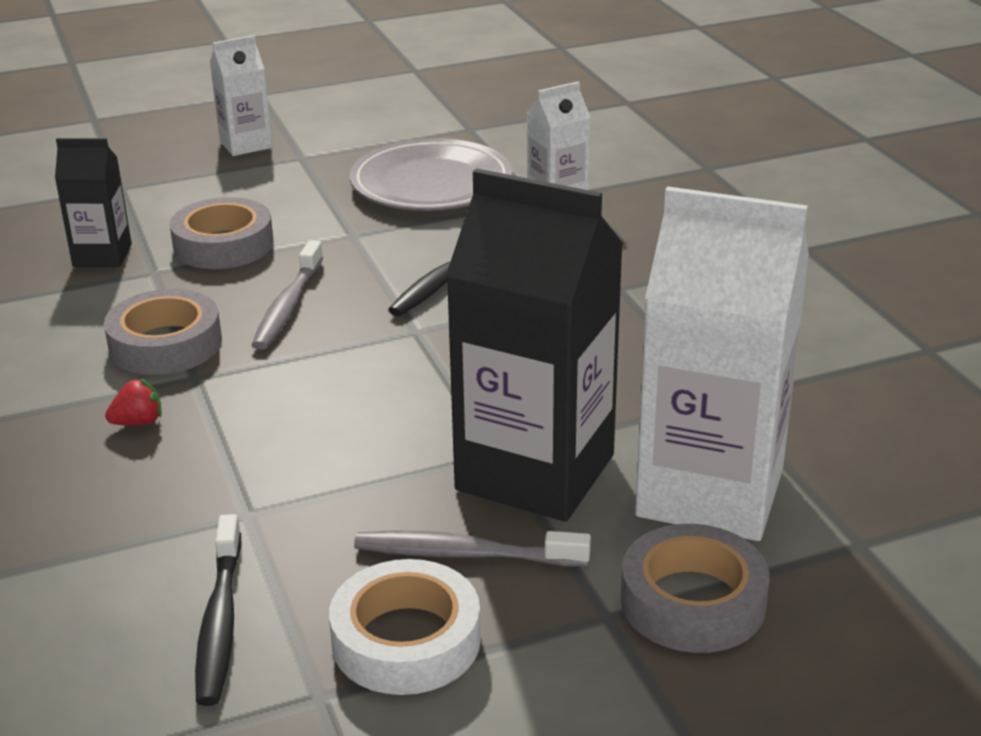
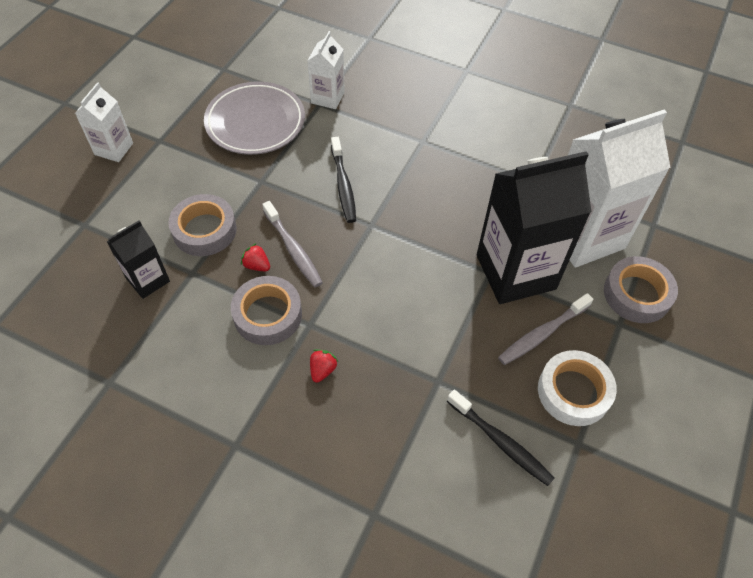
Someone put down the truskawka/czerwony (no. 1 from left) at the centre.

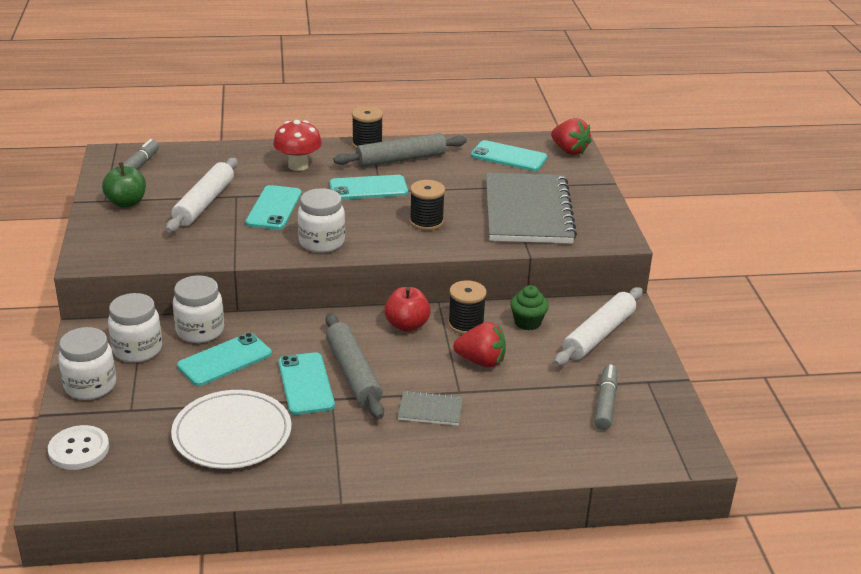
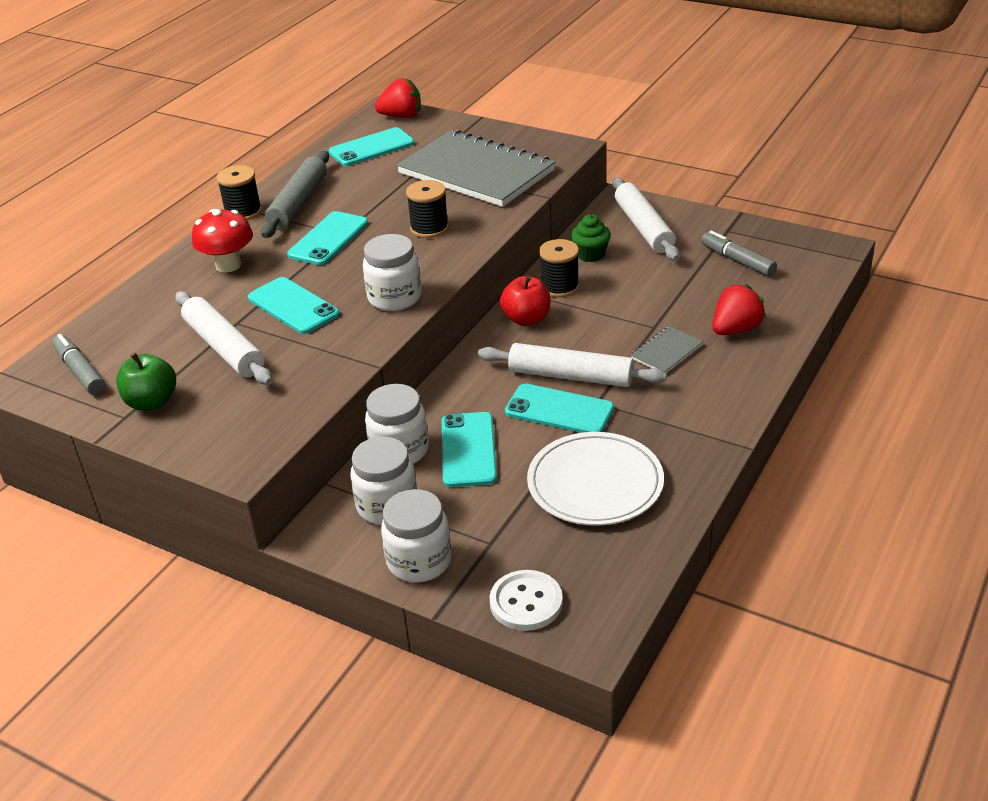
Someone carried the truskawka/czerwony (no. 1 from left in the first image) from the centre to the middle right. Someone repainted the wałek do ciasta/szary (no. 1 from left) at the centre, which became the wałek do ciasta/biały (no. 2 from left) at the centre.

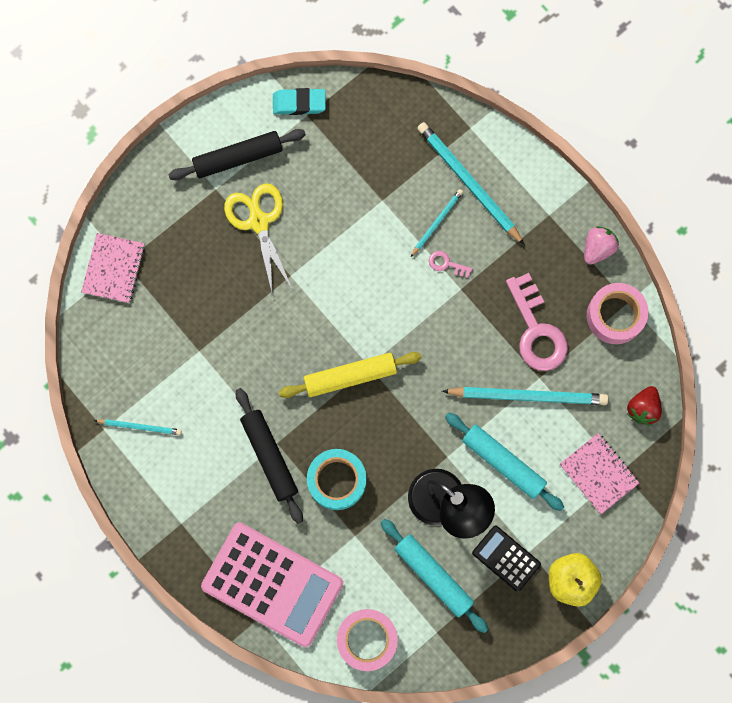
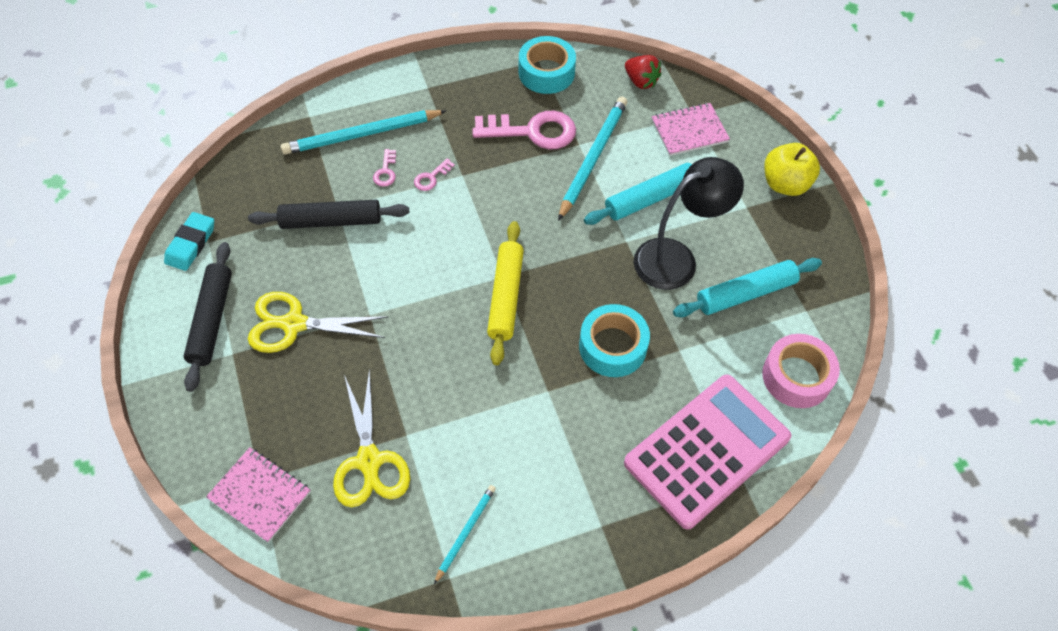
Someone took away the kalkulator/czarny at the bottom right. Someone took away the truskawka/różowy at the middle right. Someone put down the nożyczki/żółty (no. 2 from left) at the bottom centre. Someone carried the wałek do ciasta/czarny (no. 2 from left) from the centre to the middle left. Someone swapped the ołówek/turkusowy (no. 2 from left) at the top centre for the klucz/różowy (no. 1 from left) at the top centre. Someone repainted the taśma klejąca/różowy (no. 2 from left) at the middle right, which became the taśma klejąca/turkusowy (no. 1 from left) at the top centre.

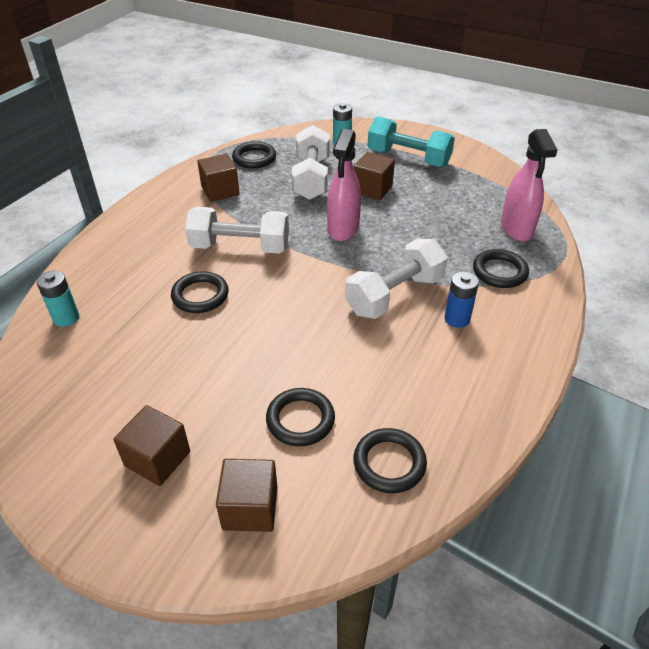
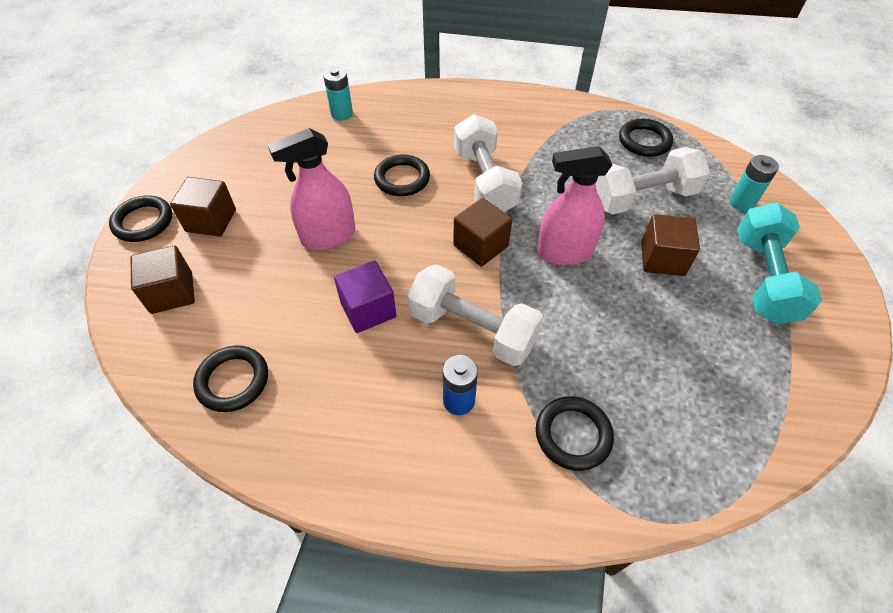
Someone put down the sześcian/fioletowy at the centre. Someone carried the sześcian/brązowy (no. 2 from left in the first image) from the top centre to the centre. Someone carried the pierścień/czarny (no. 3 from left in the first image) from the centre to the middle left. Someone carried the spryskiwacz/różowy (no. 2 from left in the first image) from the top right to the top centre.

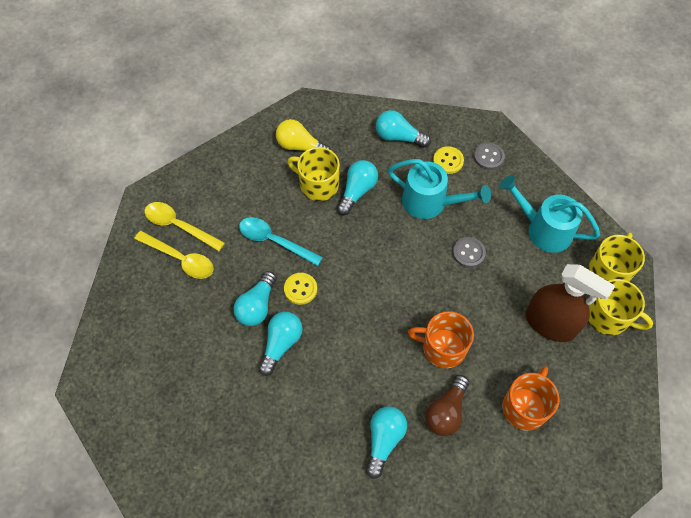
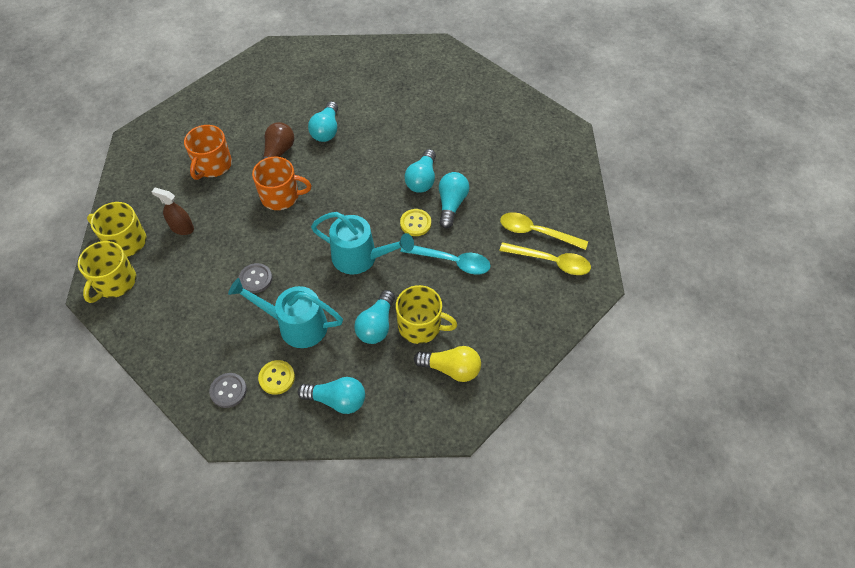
Someone carried the konewka/turkusowy (no. 2 from left) from the middle right to the centre. Someone scaled the spryskiwacz/brązowy at the middle right by 0.53.

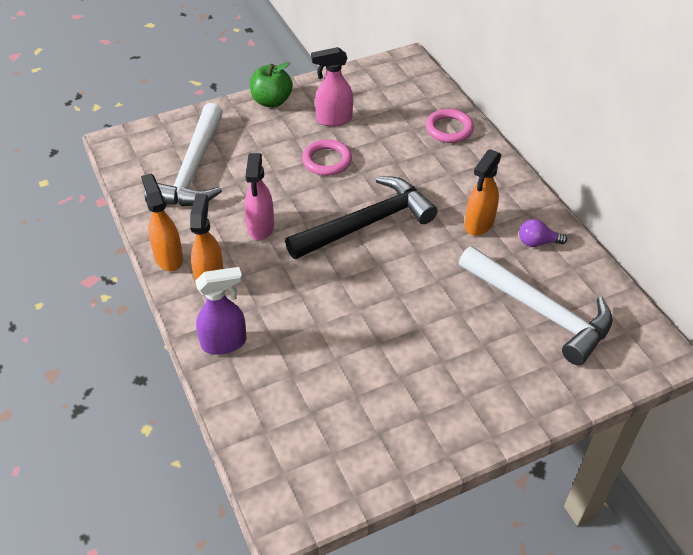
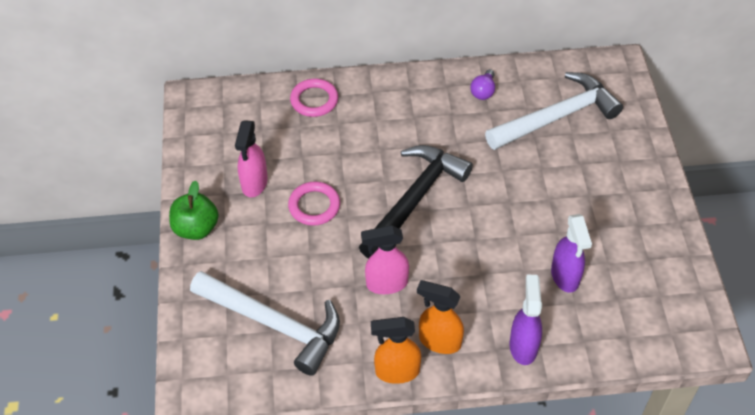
Someone took away the spryskiwacz/pomarańczowy (no. 3 from left) at the middle right. Someone put down the spryskiwacz/fioletowy (no. 2 from left) at the middle right. Someone rotated the spryskiwacz/różowy (no. 1 from left in the first image) at the centre by 150 degrees clockwise. Someone rotated the młotek/czarny at the centre by 45 degrees clockwise.

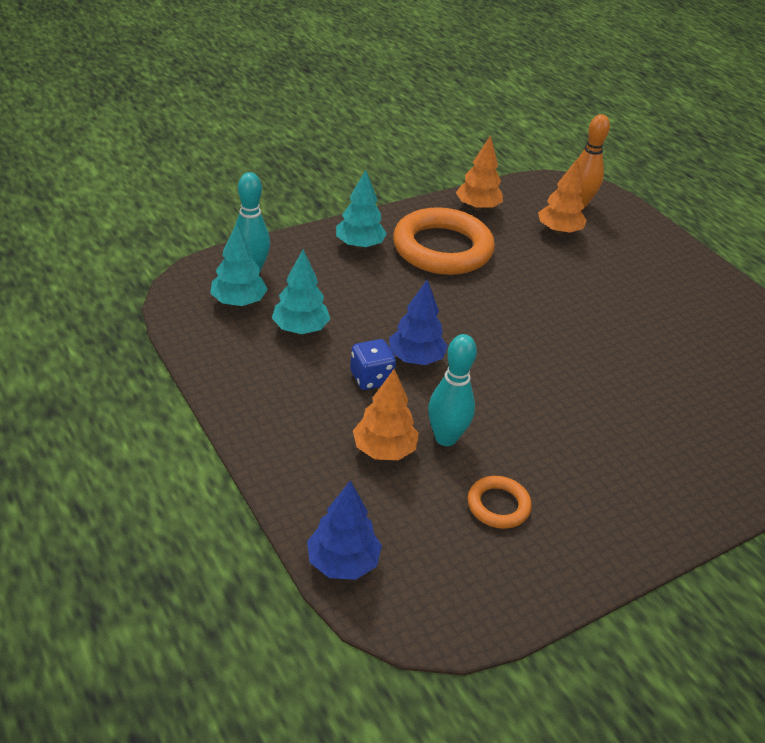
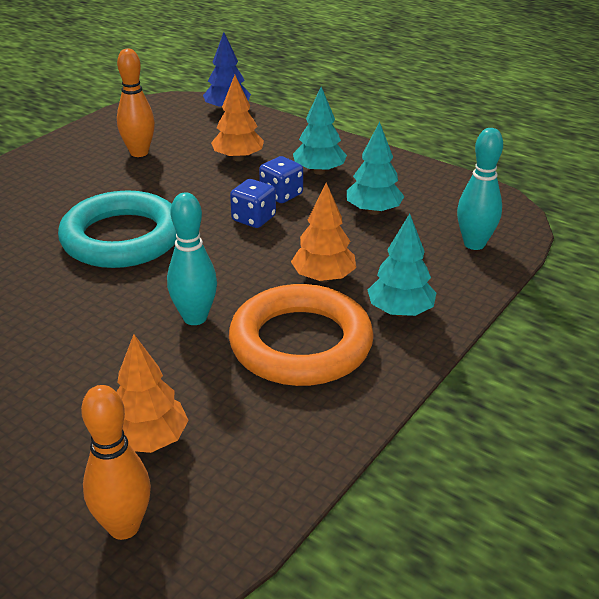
Someone put down the pierścień/turkusowy at the middle left. Someone carried the drzewko/turkusowy (no. 1 from left) from the middle left to the top centre. Someone carried the kręgiel/turkusowy (no. 2 from left in the first image) from the centre to the middle left. Someone carried the drzewko/pomarańczowy (no. 2 from left in the first image) from the top centre to the centre. Someone swapped the drzewko/niebieski (no. 2 from left) at the centre for the kostka do gry/niebieski (no. 1 from left) at the centre. Someone swapped the pierścień/pomarańczowy (no. 2 from left) at the bottom centre for the kręgiel/pomarańczowy (no. 2 from left) at the top left.

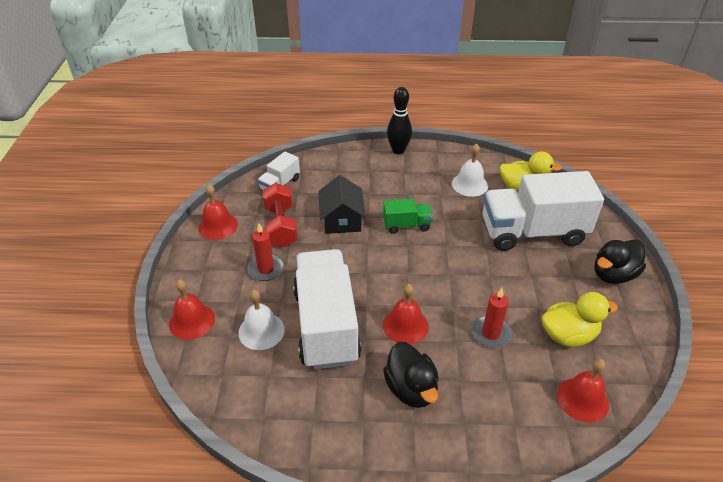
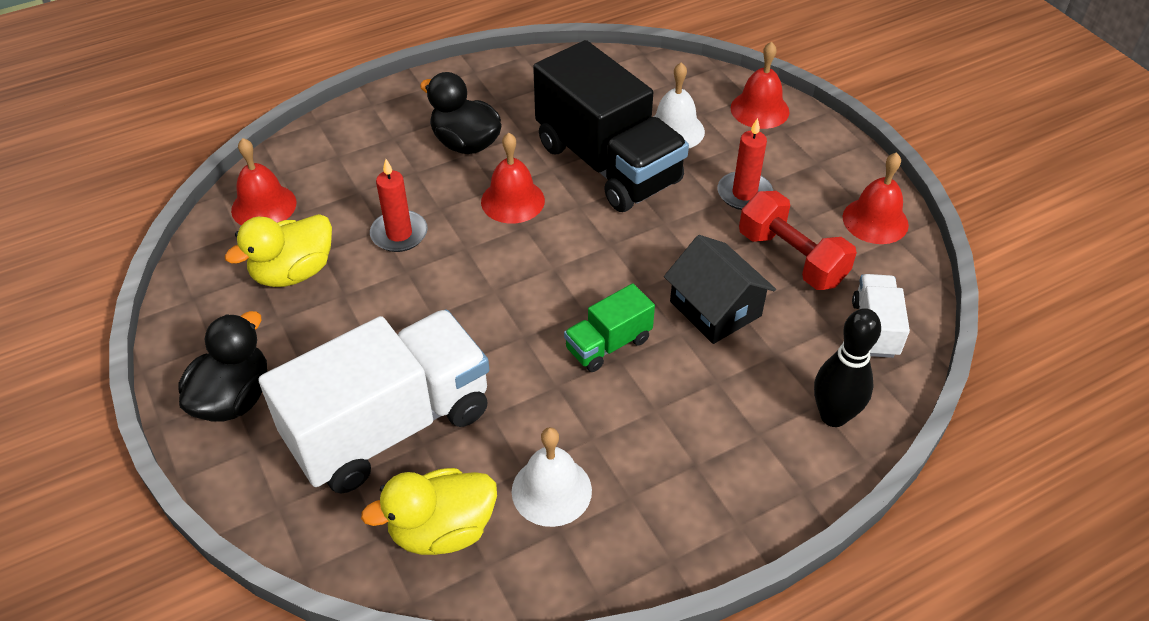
Someone carried the kręgiel/czarny from the top centre to the middle right. Someone repainted the ciężarówka/biały (no. 2 from left) at the centre, which became the ciężarówka/czarny at the top centre.

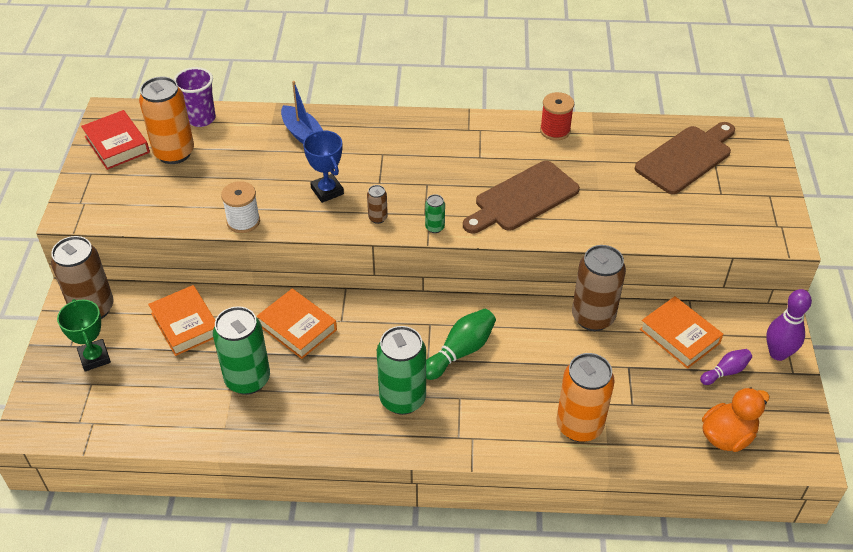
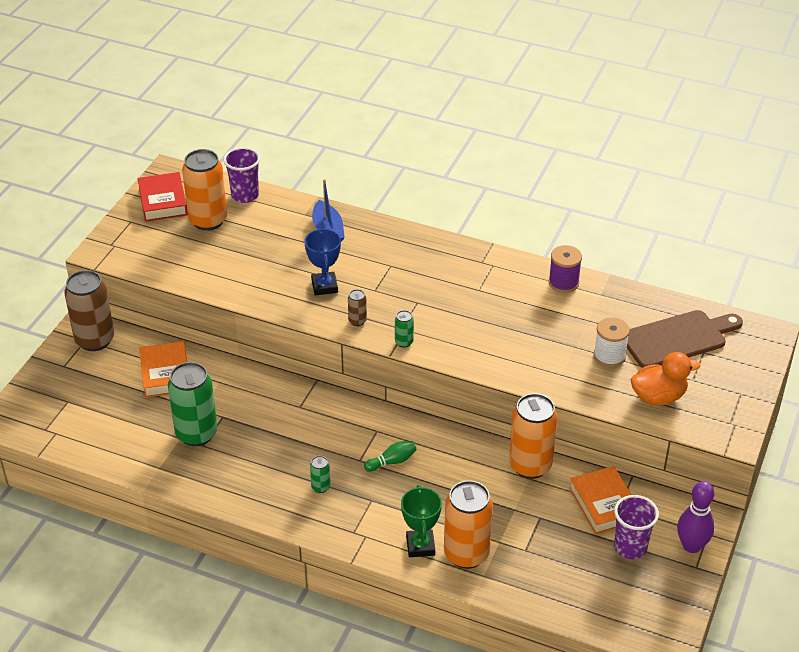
Someone took away the książka/pomarańczowy (no. 2 from left) at the centre. Someone took away the deska do krojenia/brązowy (no. 1 from left) at the centre. Someone carried the puchar/zielony from the middle left to the bottom centre. Someone carried the szpulka/biały from the middle left to the middle right. Someone carried the kaczka/pomarańczowy from the bottom right to the middle right. Someone swapped the kręgiel/fioletowy (no. 1 from left) at the middle right for the szklanka/fioletowy (no. 2 from left) at the bottom right. Someone repainted the szpulka/czerwony at the top centre, which became the szpulka/fioletowy at the middle right. Someone repainted the puszka/brązowy (no. 3 from left) at the middle right, which became the puszka/pomarańczowy (no. 3 from left) at the bottom right. Someone scaled the puszka/zielony (no. 2 from left) at the bottom centre by 0.44. Someone scaled the kręgiel/zielony at the centre by 0.61.

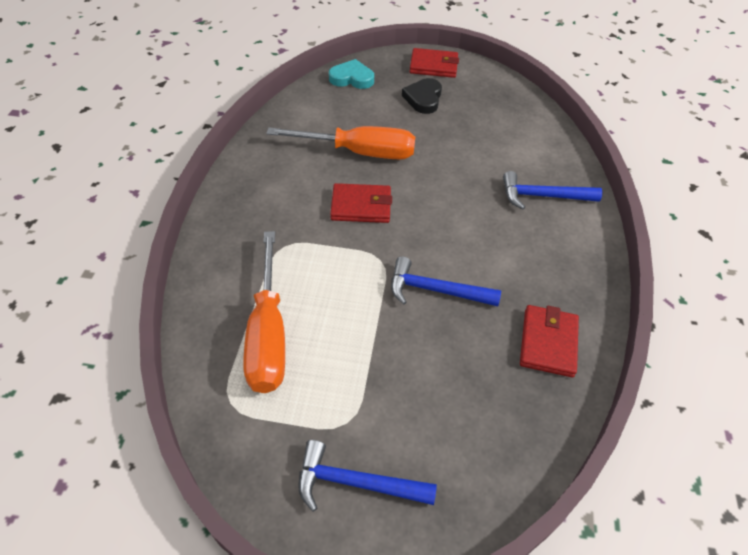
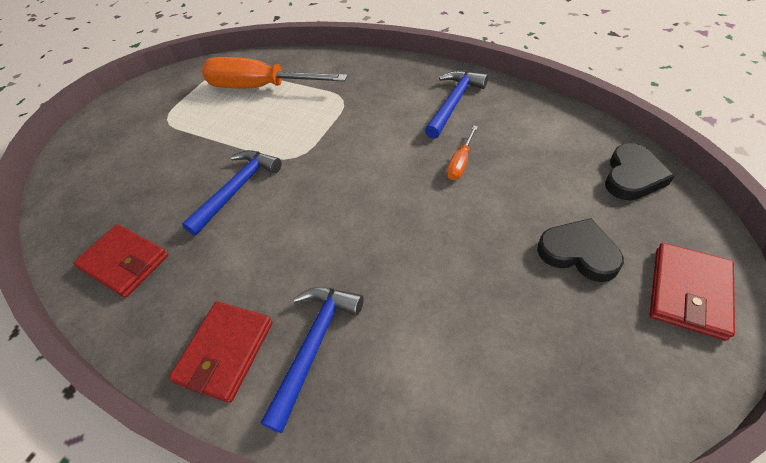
Someone carried the młotek/niebieski (no. 1 from left in the first image) from the bottom centre to the top centre. Someone carried the portfel/czerwony (no. 1 from left in the first image) from the centre to the bottom left. Someone repainted the serce/turkusowy at the top centre, which became the serce/czarny (no. 2 from left) at the middle right. Someone scaled the śrubokręt/pomarańczowy (no. 2 from left) at the top centre by 0.43.

